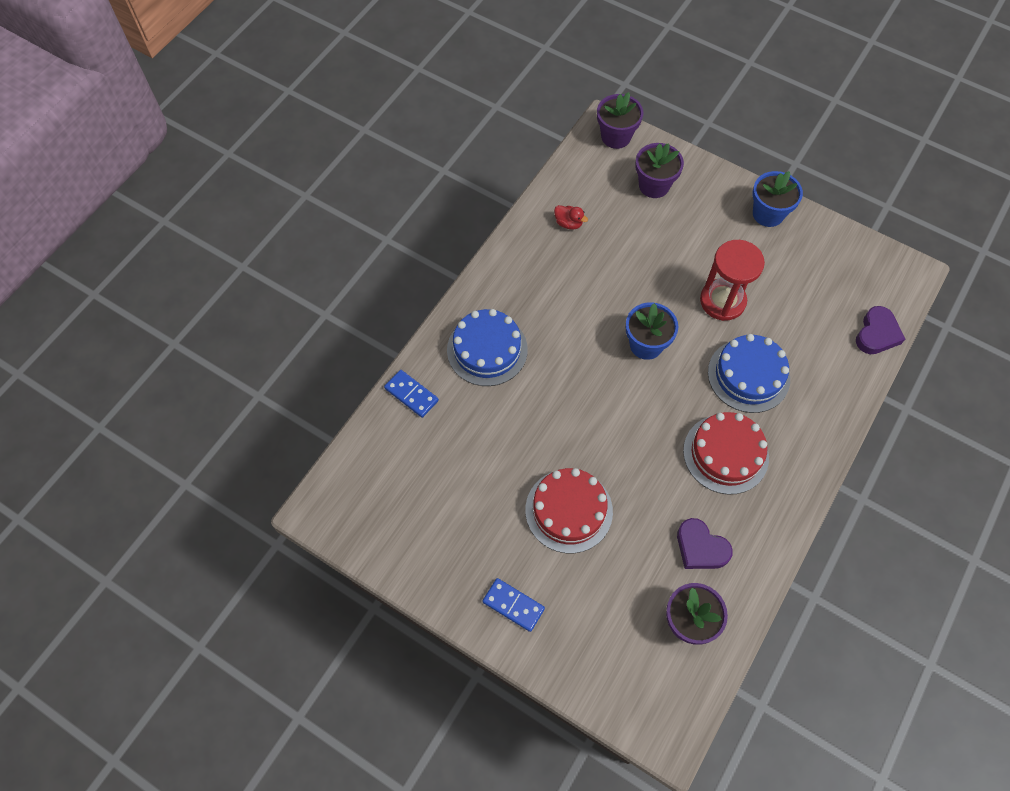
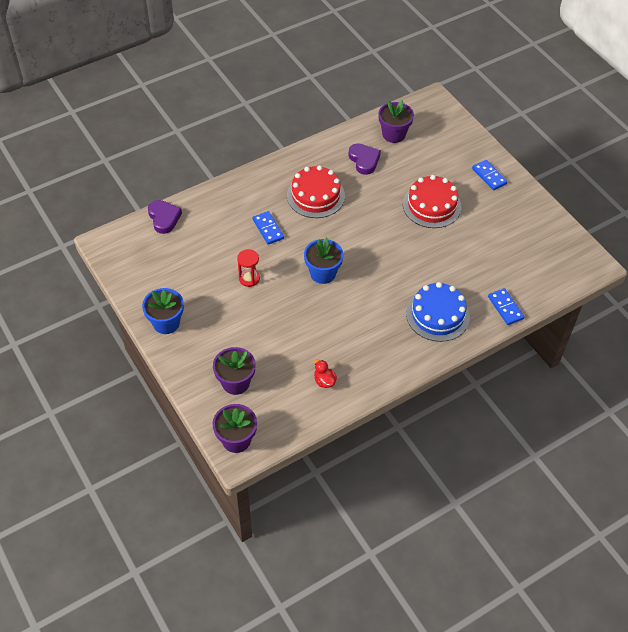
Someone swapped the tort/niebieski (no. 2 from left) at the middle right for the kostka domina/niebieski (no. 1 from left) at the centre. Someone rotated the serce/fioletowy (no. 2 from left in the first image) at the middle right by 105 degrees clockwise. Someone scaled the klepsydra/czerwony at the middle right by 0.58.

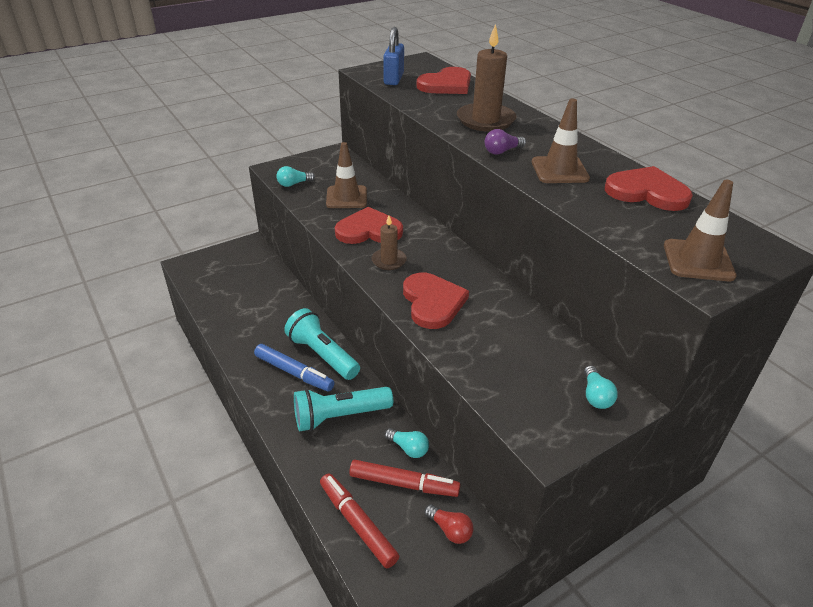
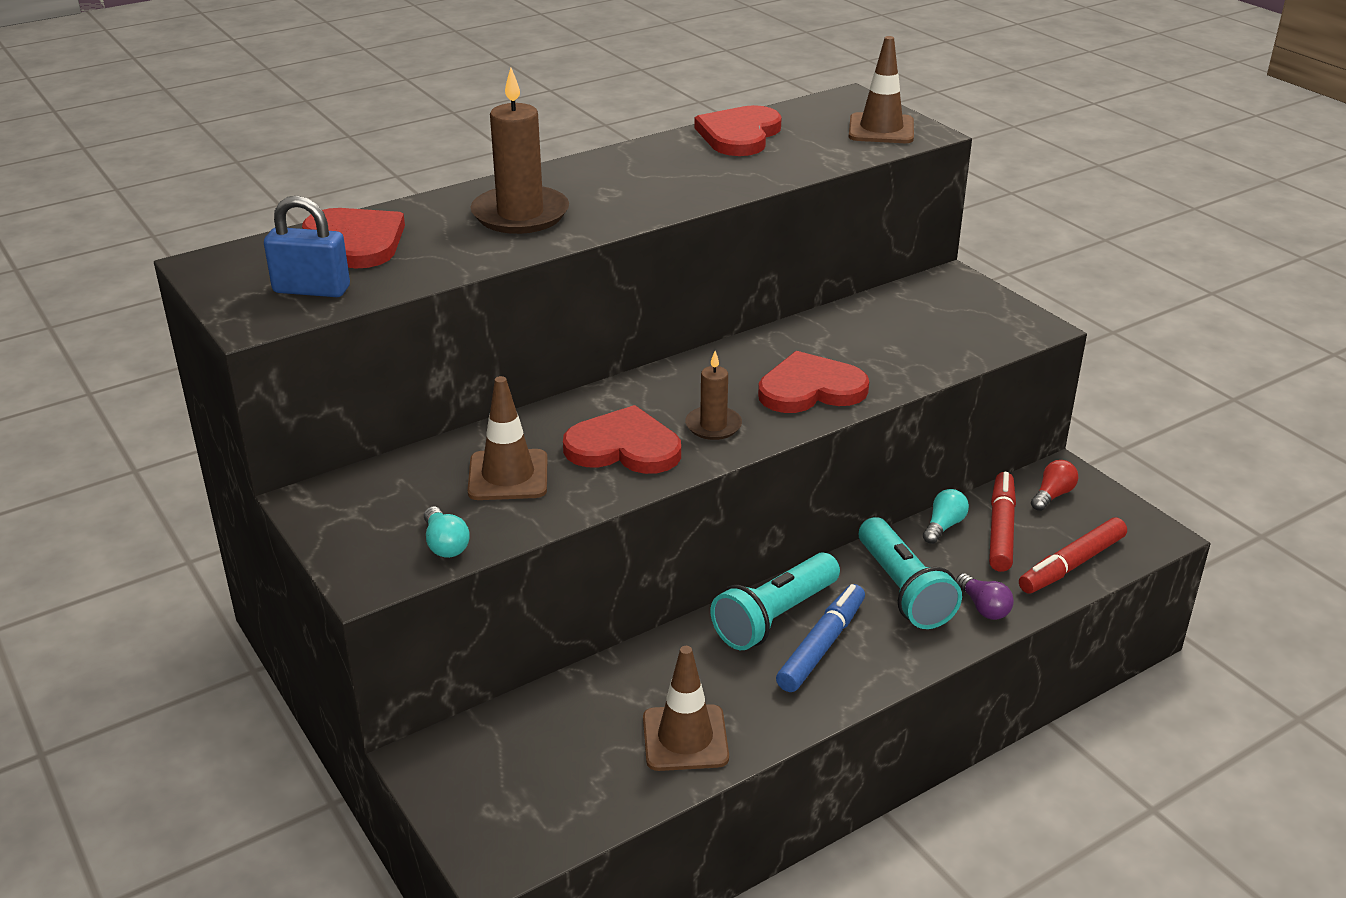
Someone took away the żarówka/turkusowy (no. 3 from left) at the middle right. Someone carried the żarówka/fioletowy from the top centre to the middle right. Someone carried the pachołek/brązowy (no. 2 from left) from the top right to the bottom centre. Someone rotated the serce/czerwony (no. 1 from left in the first image) at the centre by 105 degrees clockwise.

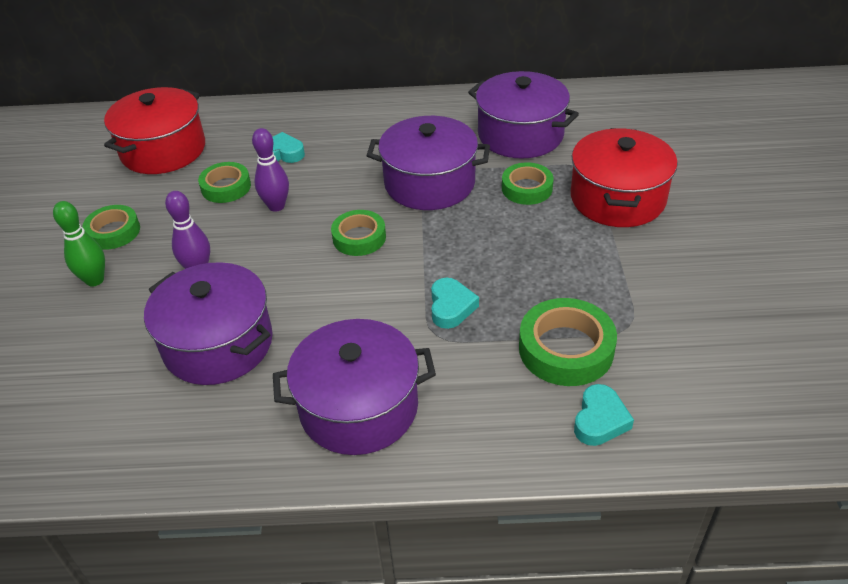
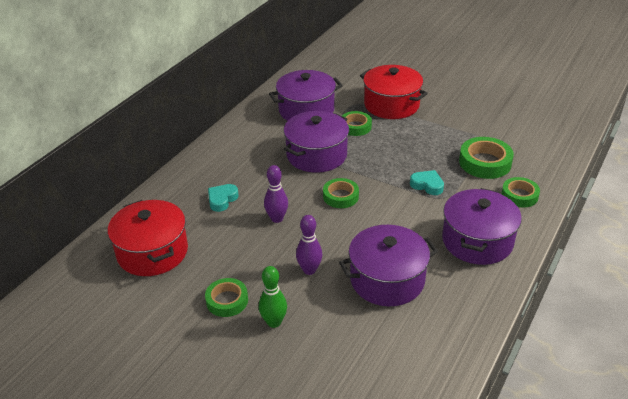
Someone took away the serce/turkusowy (no. 3 from left) at the bottom right. Someone carried the taśma klejąca/zielony (no. 2 from left in the first image) from the top left to the middle right.

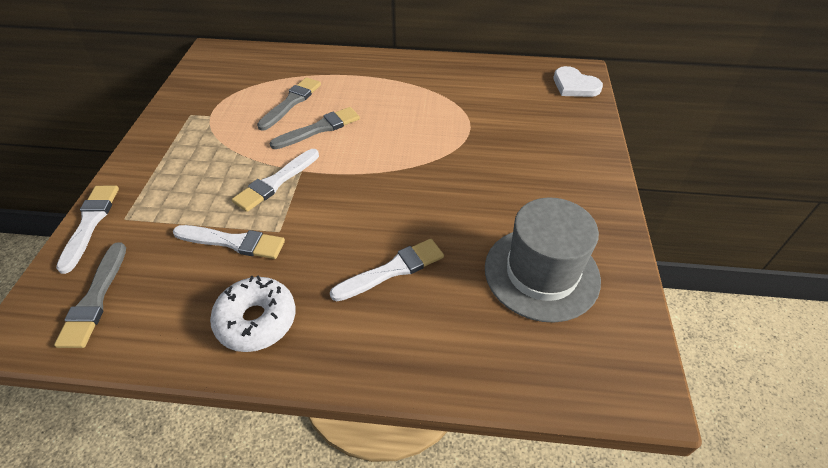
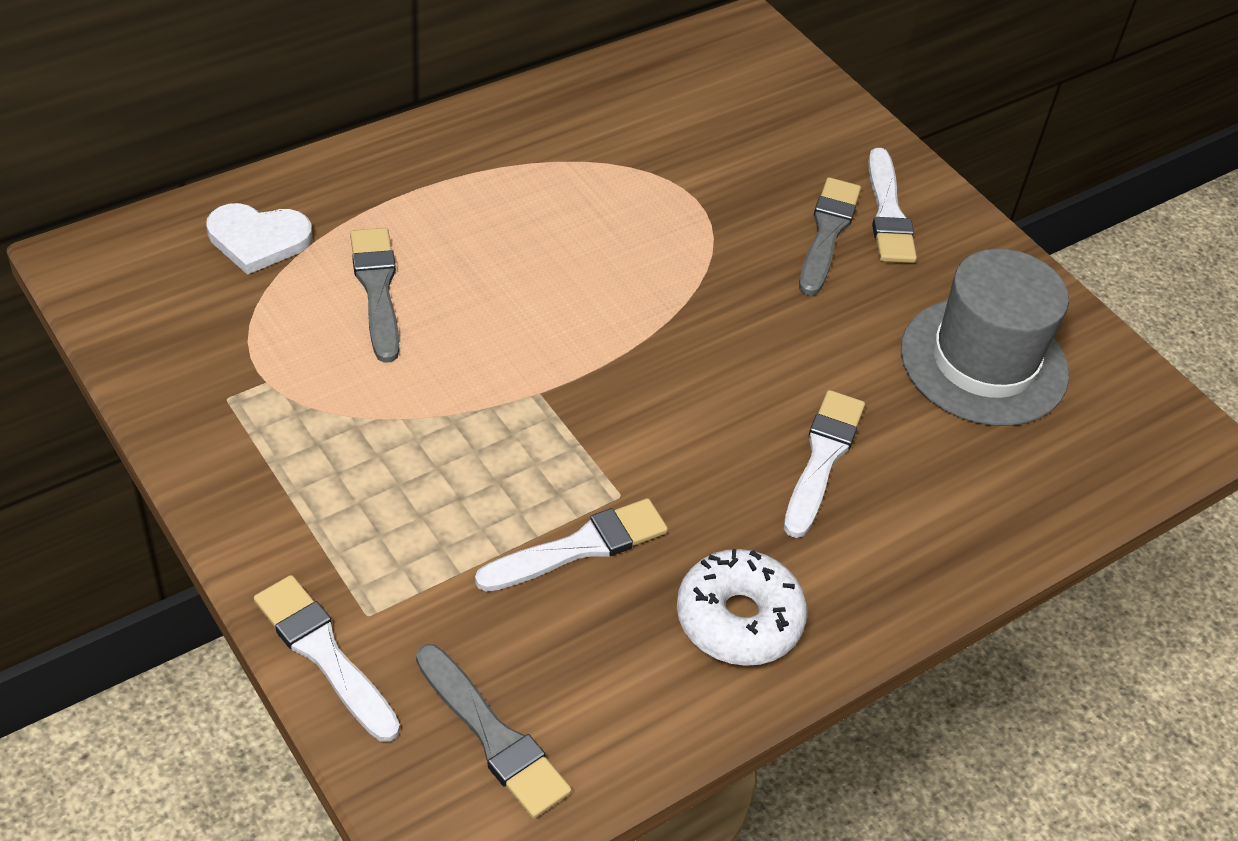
Someone carried the pędzel/biały (no. 3 from left in the first image) from the middle left to the top right. Someone carried the pędzel/szary (no. 3 from left) from the top centre to the top right. Someone carried the serce/biały from the top right to the top left.

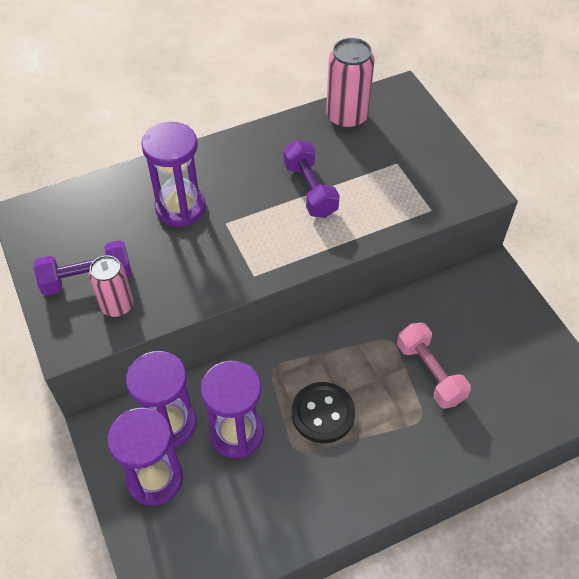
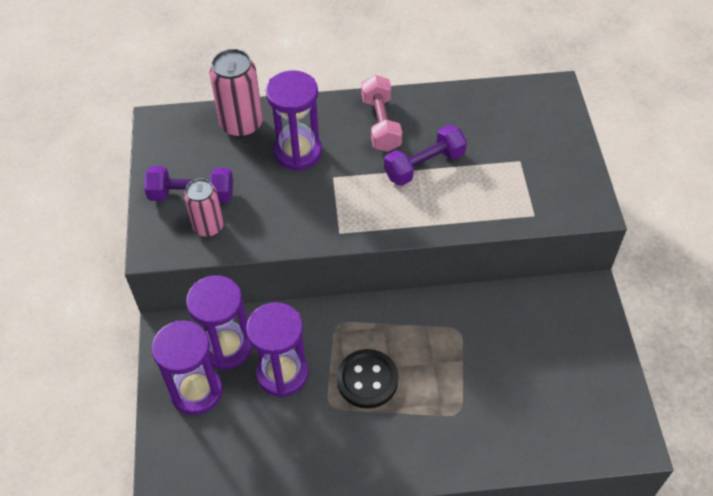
Someone carried the puszka/różowy (no. 2 from left) from the top centre to the top left. Someone carried the hantel/różowy from the middle right to the top centre. Someone rotated the hantel/fioletowy (no. 2 from left) at the top centre by 60 degrees clockwise.

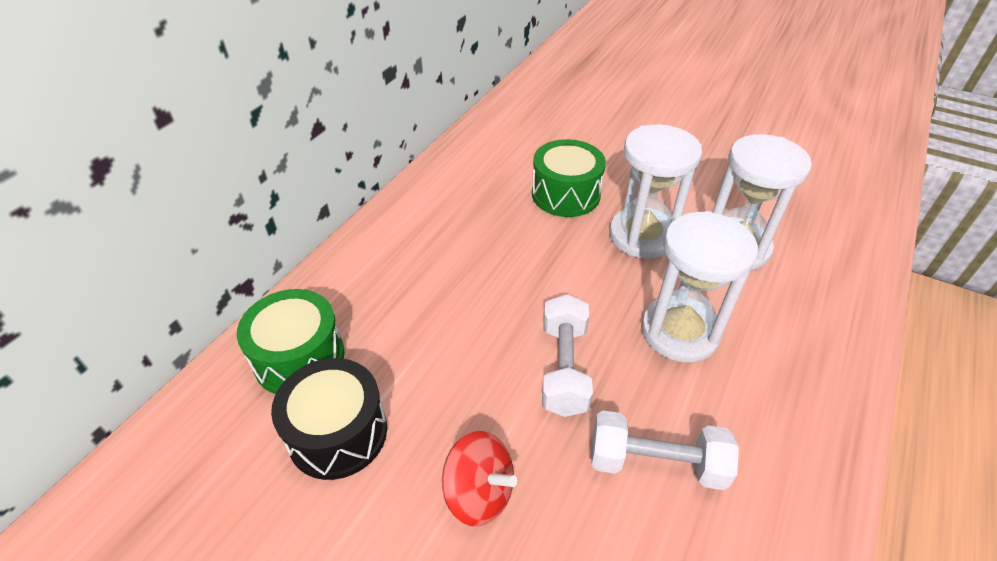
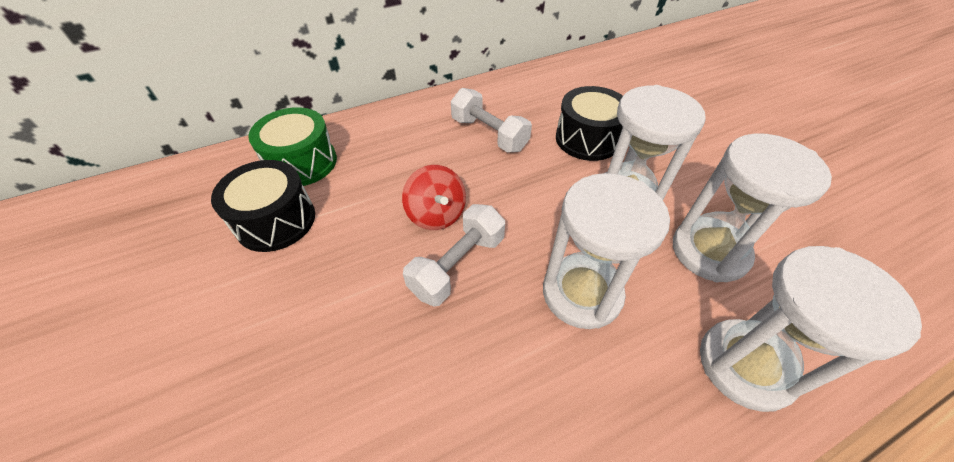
Someone put down the klepsydra/biały (no. 4 from left) at the bottom right. Someone carried the bączek/czerwony from the bottom centre to the centre. Someone carried the hantel/biały (no. 2 from left) from the bottom right to the top centre. Someone repainted the bęben/zielony (no. 2 from left) at the top centre, which became the bęben/czarny (no. 2 from left) at the top centre.

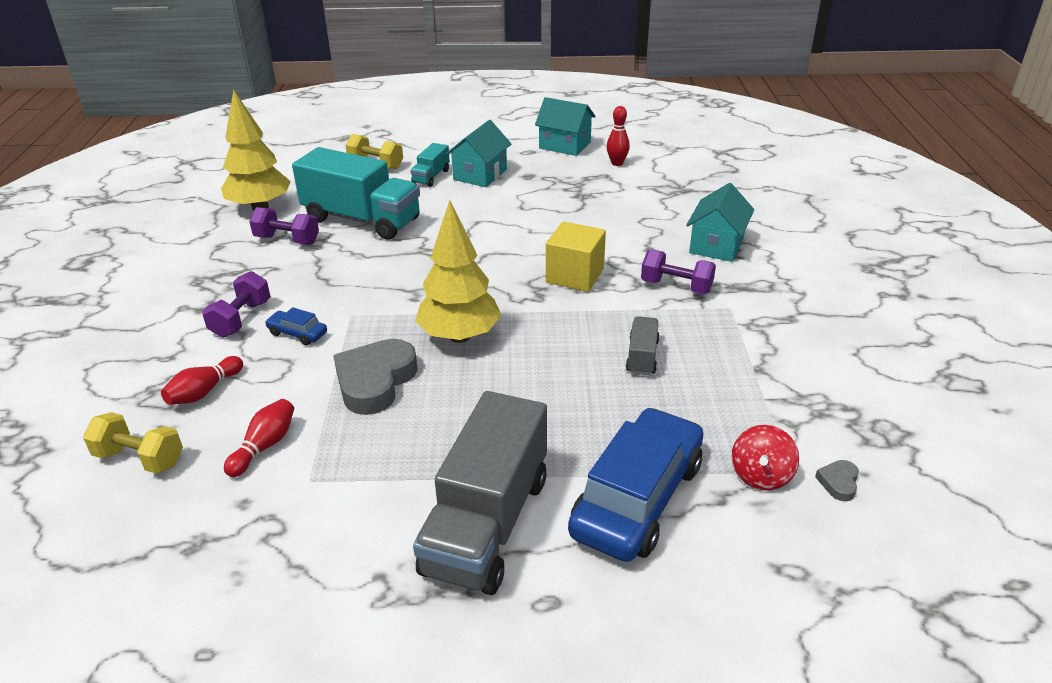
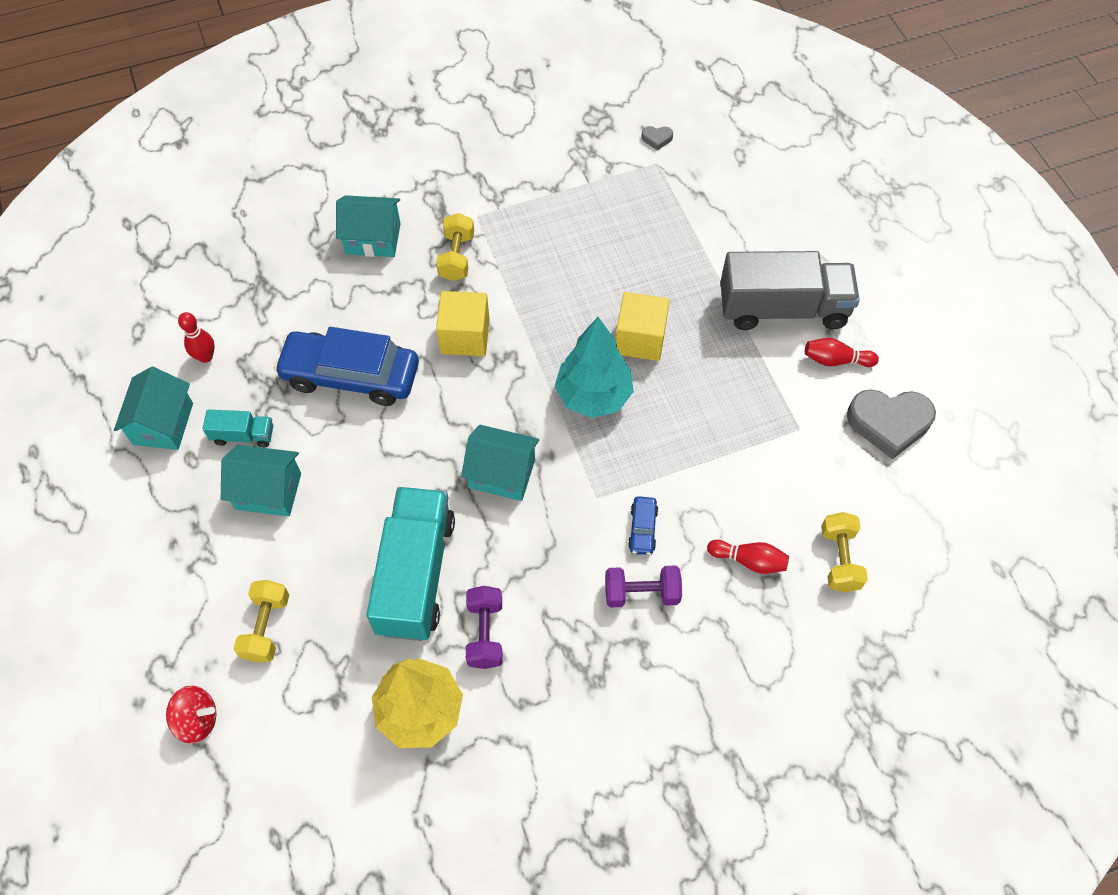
Someone took away the ciężarówka/szary (no. 2 from left) at the centre. Someone put down the domek/turkusowy (no. 4 from left) at the centre. Someone put down the sześcian/żółty (no. 2 from left) at the centre. Someone carried the kręgiel/czerwony (no. 2 from left in the first image) from the middle left to the middle right. Someone carried the serce/szary (no. 1 from left in the first image) from the centre to the middle right. Someone carried the ciężarówka/turkusowy (no. 2 from left in the first image) from the top centre to the middle left. Someone carried the samochód/niebieski (no. 2 from left in the first image) from the bottom centre to the middle left. Someone carried the bączek/czerwony from the bottom right to the bottom left. Someone repainted the drzewko/żółty (no. 2 from left) at the centre, which became the drzewko/turkusowy at the centre. Someone repainted the hantel/fioletowy (no. 3 from left) at the centre, which became the hantel/żółty (no. 2 from left) at the top centre.

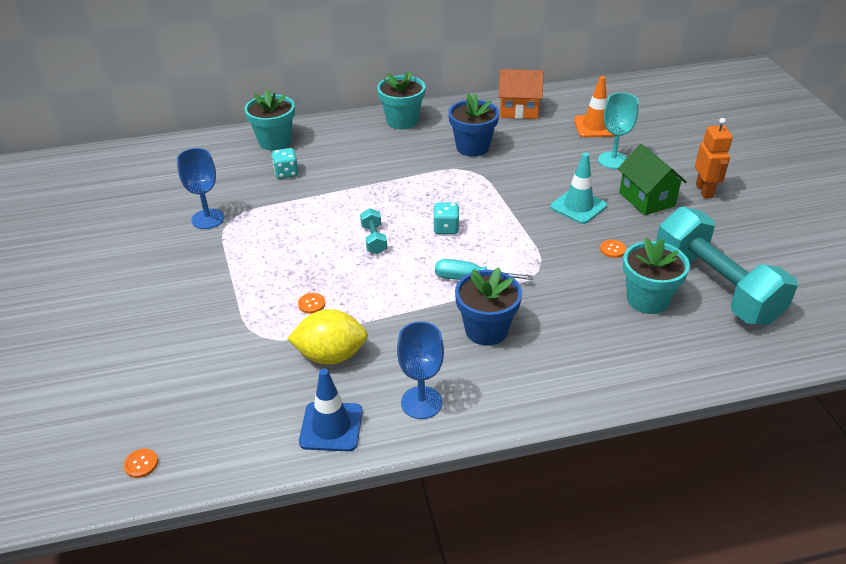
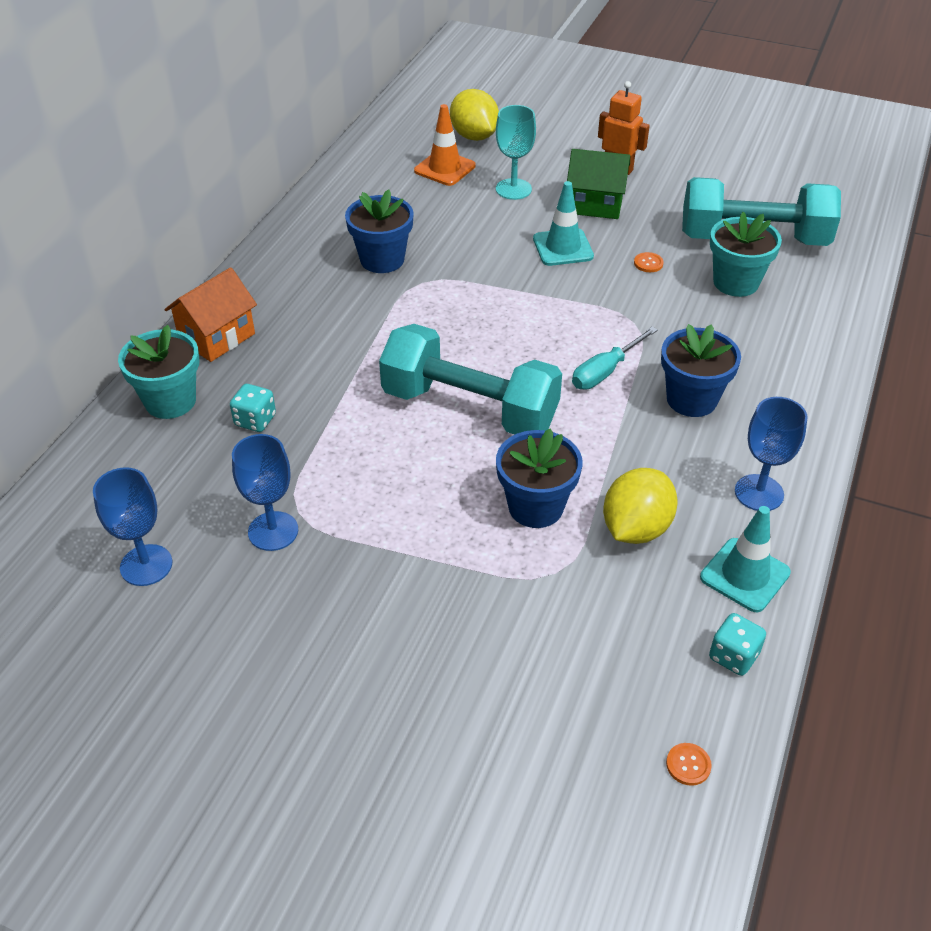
Someone took away the doniczka/turkusowy (no. 2 from left) at the top centre. Someone put down the kielich/niebieski (no. 1 from left) at the middle left. Someone put down the cytryna/żółty (no. 1 from left) at the top centre. Someone carried the kostka do gry/turkusowy (no. 2 from left) from the centre to the bottom right. Someone carried the domek/pomarańczowy from the top centre to the middle left. Someone swapped the guzik/pomarańczowy (no. 2 from left) at the centre for the doniczka/niebieski (no. 2 from left) at the centre. Someone repainted the pachołek/niebieski at the bottom centre, which became the pachołek/turkusowy (no. 2 from left) at the middle right. Someone scaled the hantel/turkusowy (no. 1 from left) at the centre by 2.50.

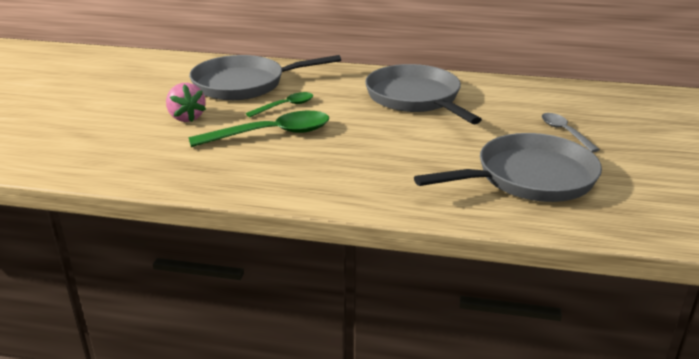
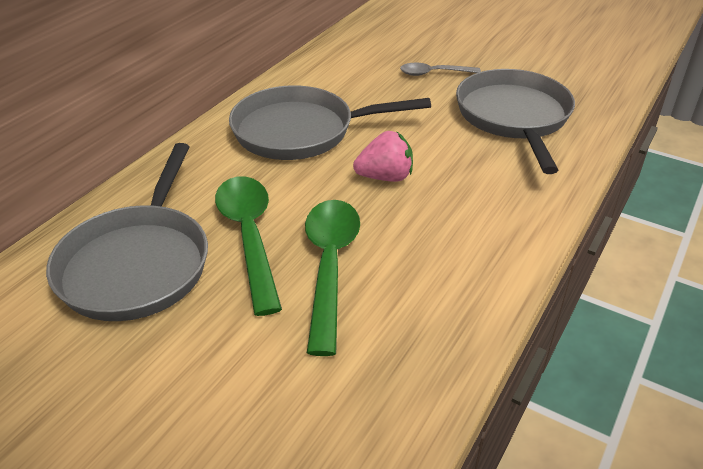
Someone carried the truskawka/różowy from the top left to the top centre. Someone scaled the łyżka/zielony (no. 2 from left in the first image) at the top centre by 1.76.

